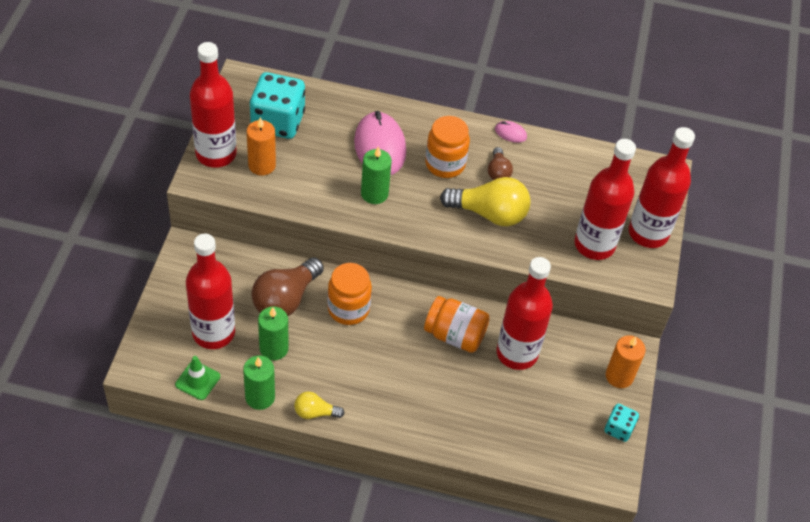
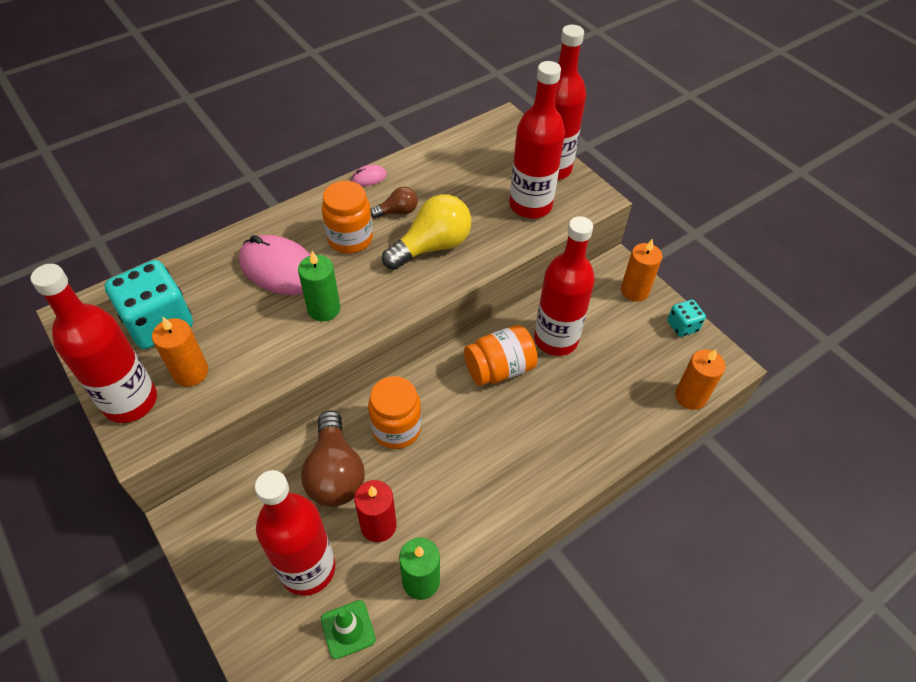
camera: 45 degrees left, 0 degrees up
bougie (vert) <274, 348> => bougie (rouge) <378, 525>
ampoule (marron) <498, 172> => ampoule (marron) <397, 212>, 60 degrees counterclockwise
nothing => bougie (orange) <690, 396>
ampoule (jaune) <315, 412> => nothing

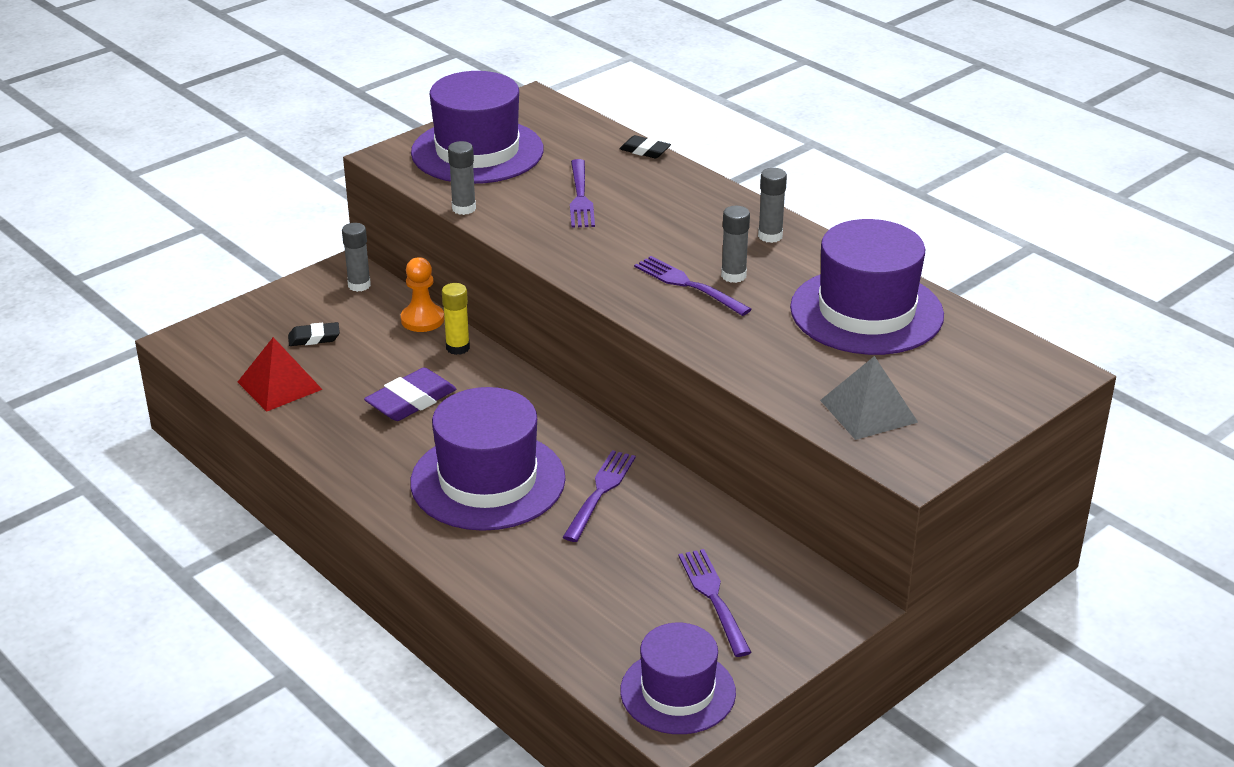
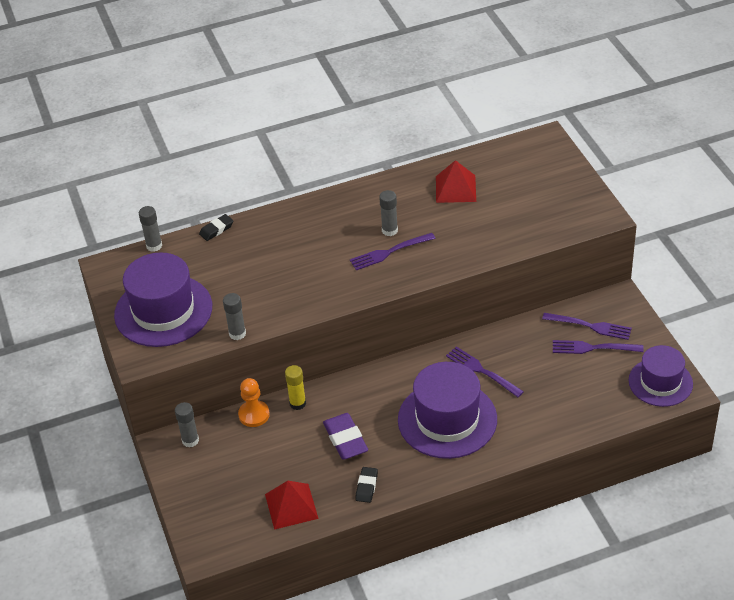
camera: 65 degrees left, 10 degrees up
bâton de colle (gris) <770, 236> => bâton de colle (gris) <154, 246>, moved
gomme (noir) <314, 338> => gomme (noir) <366, 486>, moved
chapeau (violet) <866, 312> => pyramide (rouge) <455, 189>
fourchette (violet) <580, 197> => fourchette (violet) <590, 326>, moved
pyramide (gris) <868, 411> => nothing

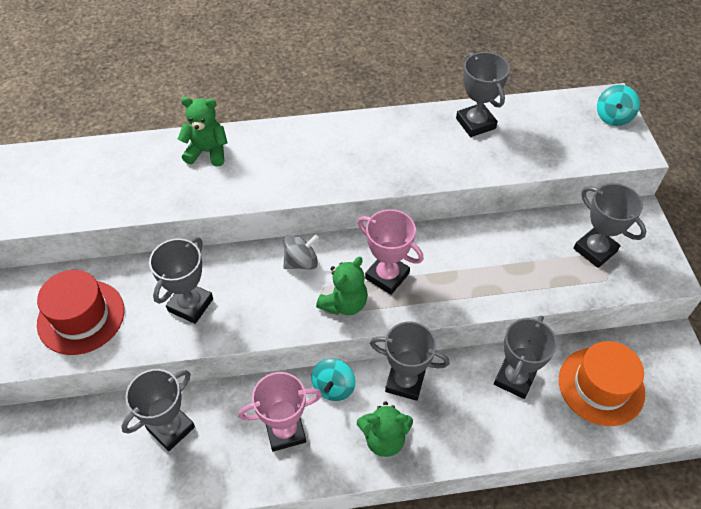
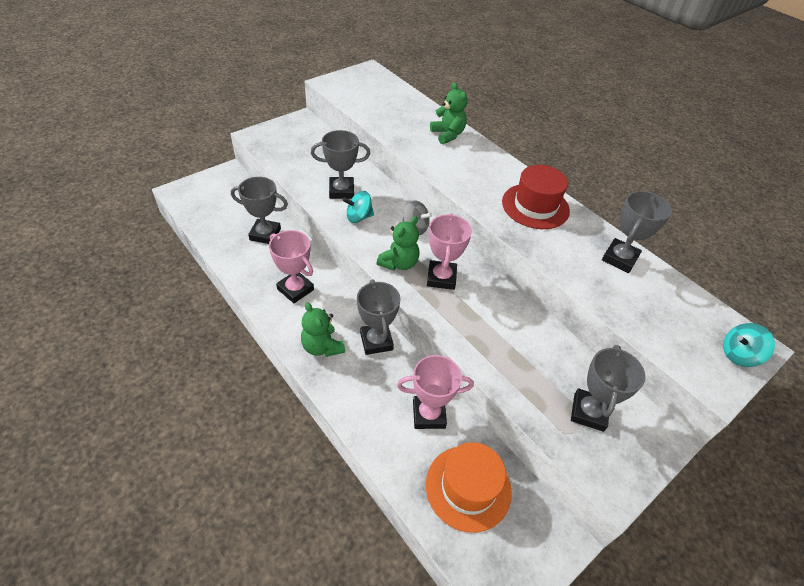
camera: 55 degrees right, 5 degrees down
toupie (turquoise) <333, 387> => toupie (turquoise) <358, 217>, moved
ours en peluche (vert) <344, 303> => ours en peluche (vert) <399, 263>, 60 degrees counterclockwise
trophée (gris) <514, 378> => trophée (rose) <429, 414>
chapeau (rouge) <81, 317> => chapeau (rouge) <535, 206>, moved

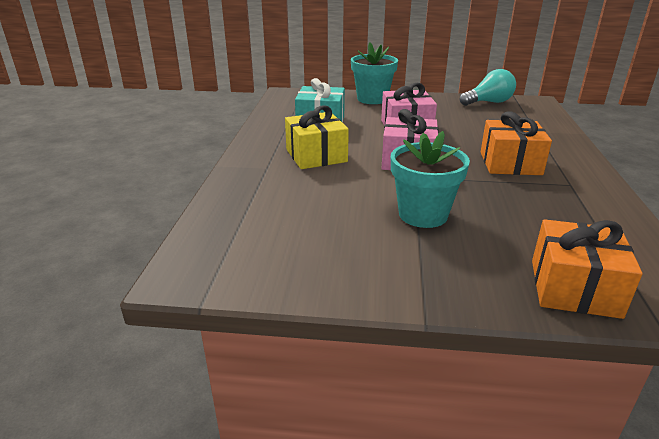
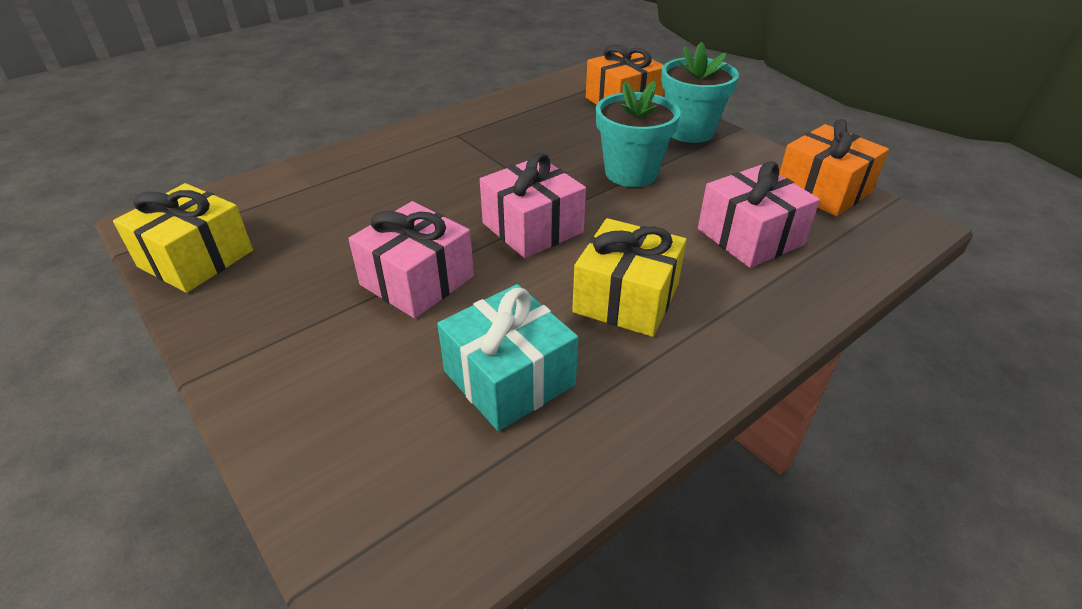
camera: 135 degrees left, 10 degrees up
ampoule (turquoise) <489, 102> => cadeau (jaune) <196, 258>
pot de fleurs (turquoise) <372, 99> => pot de fleurs (turquoise) <690, 131>, moved
nothing => cadeau (rose) <750, 237>
cadeau (orange) <510, 163> => cadeau (orange) <823, 190>, moved

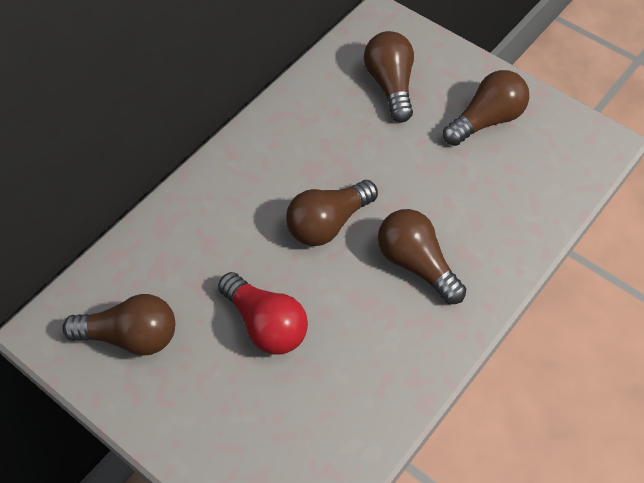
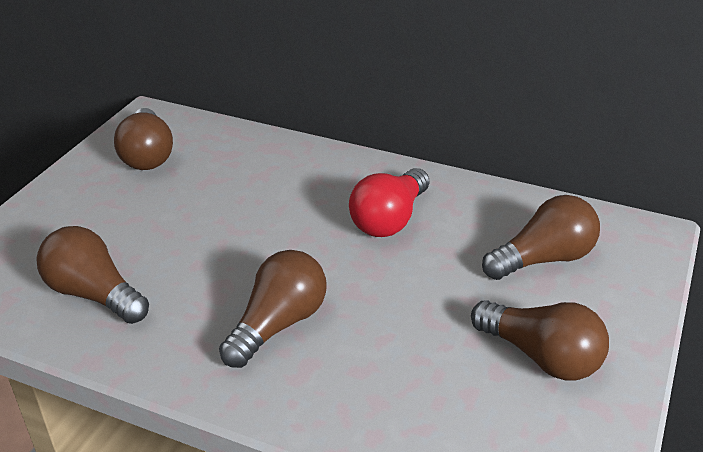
camera: 75 degrees right, 20 degrees down
ampoule (marron) <328, 223> => ampoule (marron) <94, 294>, moved
ampoule (rouge) <266, 324> => ampoule (rouge) <389, 219>, moved

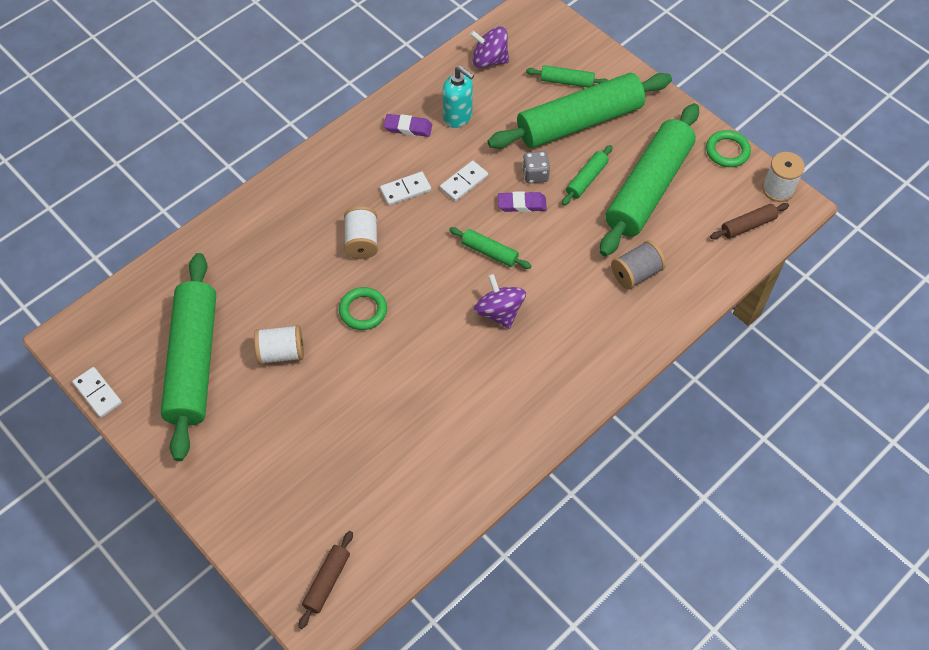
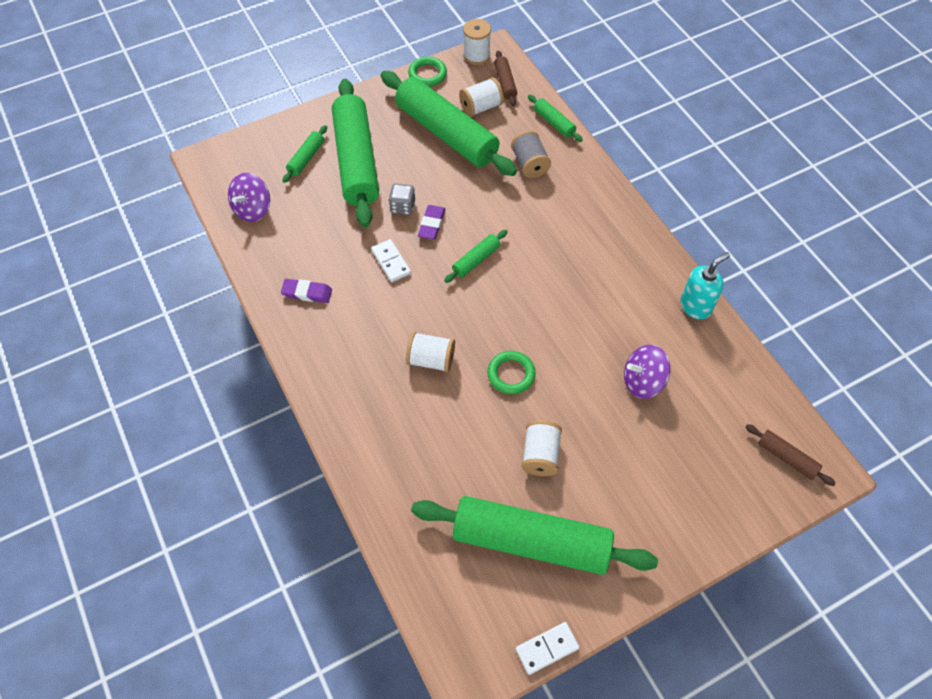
camera: 75 degrees left, 0 degrees up
gomme (violet) <408, 128> => gomme (violet) <307, 293>, 75 degrees clockwise
nothing => bobine (blanc) <481, 107>
rouleau à pâtisserie (vert) <586, 179> => rouleau à pâtisserie (vert) <554, 123>, moved
toupie (violet) <499, 312> => toupie (violet) <643, 381>, moved
distributeur de savon (turquoise) <458, 117> => distributeur de savon (turquoise) <695, 306>, moved
domino (blanc) <405, 190> => nothing

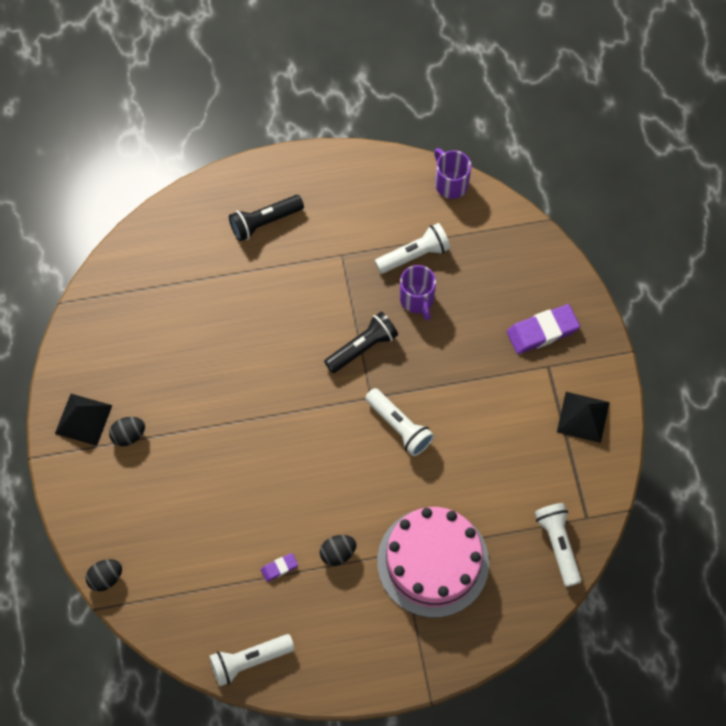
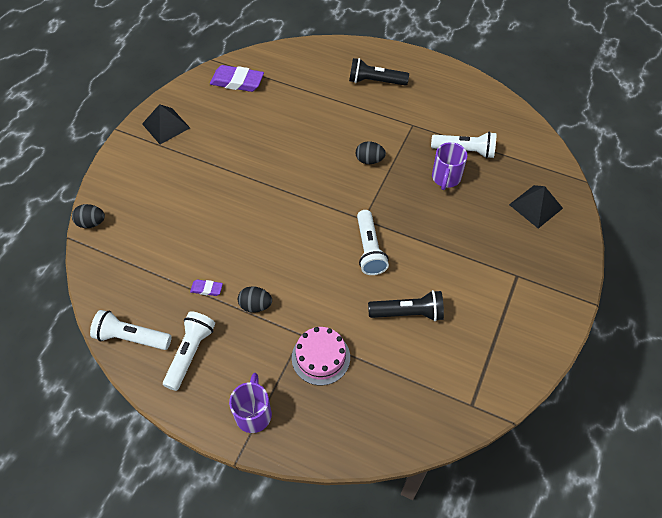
camera: 35 degrees right, 10 degrees down
lampe de poche (blanc) <558, 545> => lampe de poche (blanc) <190, 353>, moved
gomme (violet) <542, 331> => gomme (violet) <237, 82>, moved
tasse (violet) <450, 183> => tasse (violet) <253, 413>, moved
gâteau (rose) <433, 562> => gâteau (rose) <321, 357>, x0.56
œuf (noir) <129, 435> => œuf (noir) <369, 160>, moved
lampe de poche (noir) <362, 347> => lampe de poche (noir) <408, 313>, moved
pyramide (noir) <583, 417> => pyramide (noir) <536, 206>, moved

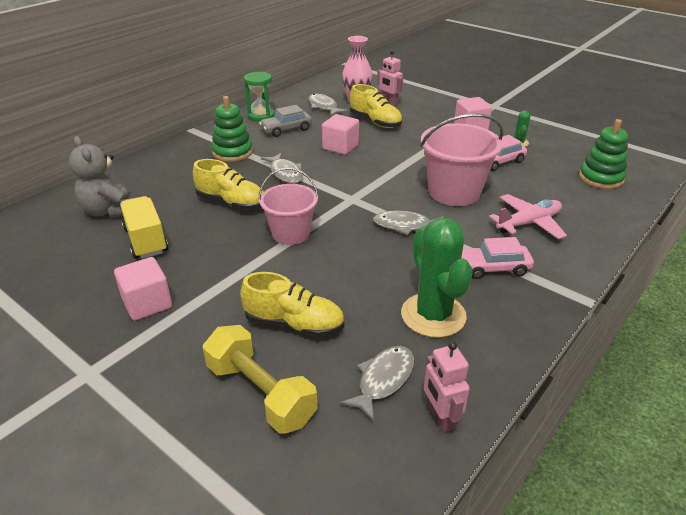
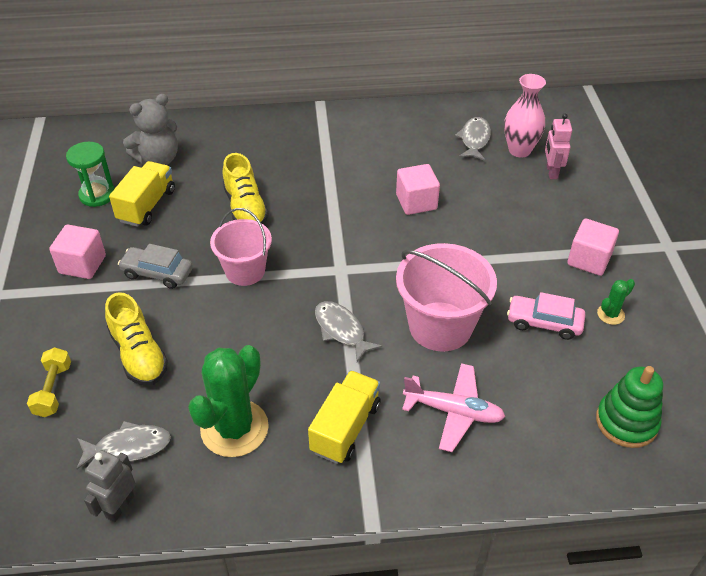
camera: 45 degrees right, 10 degrees up
haltère (jaune) <260, 393> => haltère (jaune) <53, 390>, x0.61
sablier (vert) <261, 115> => sablier (vert) <97, 195>, moved
robot (rose) <440, 418> => robot (gris) <120, 506>
voiture (gris) <286, 129> => voiture (gris) <157, 273>, moved
ours en peluche (gris) <109, 211> => ours en peluche (gris) <158, 159>, 135 degrees counterclockwise
voiture (rose) <493, 268> => camion (jaune) <345, 428>
jouet à empiler (vert) <232, 152> => nothing
poisson (gris) <285, 173> => nothing
chaussure (jaune) <375, 122> => nothing

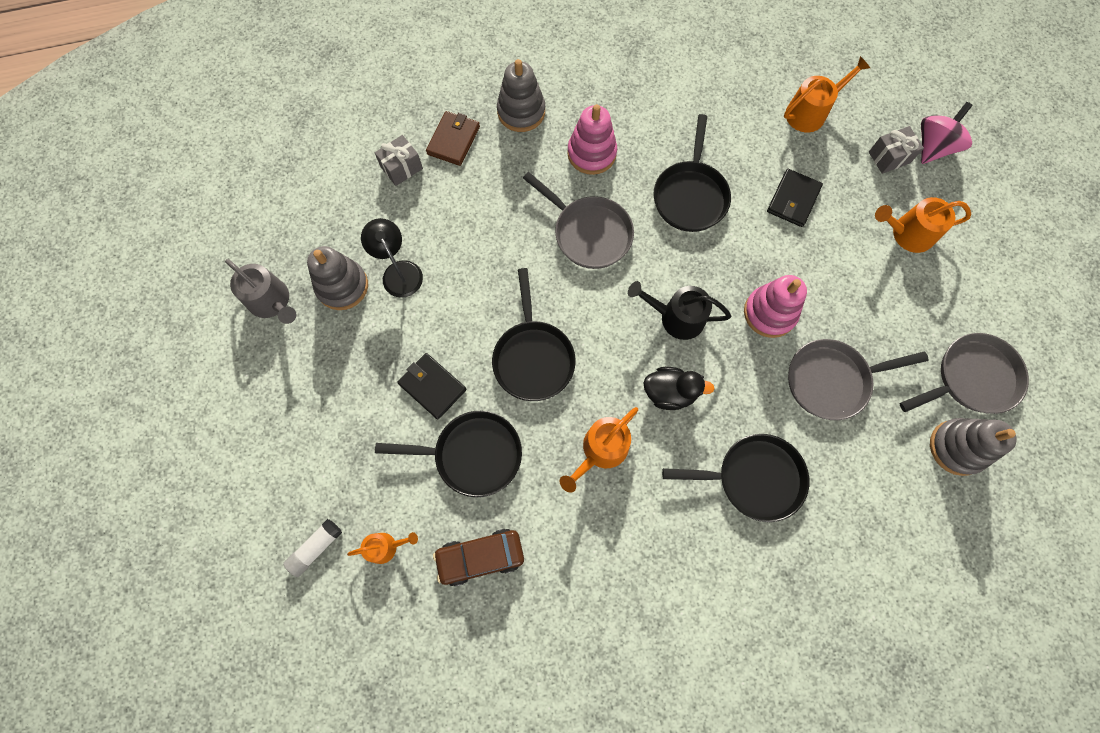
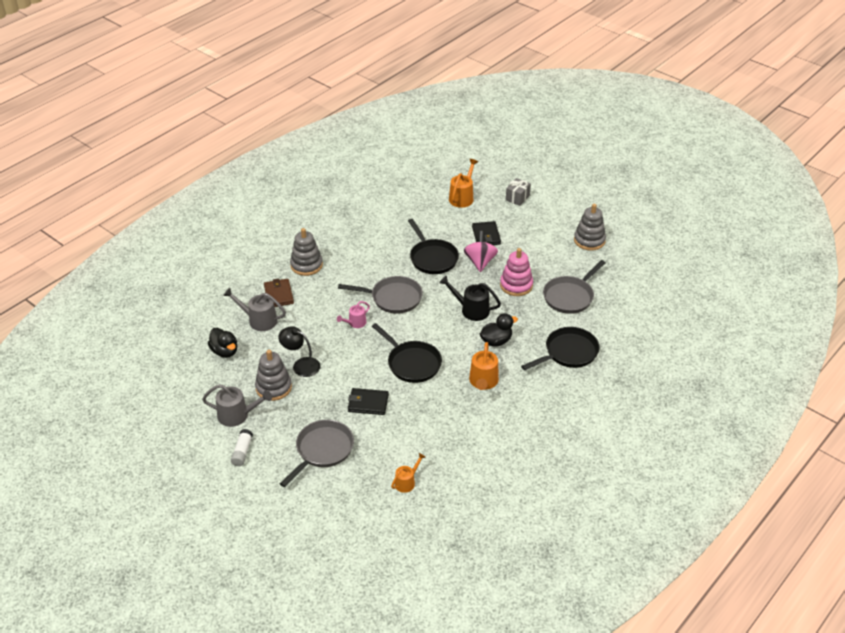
camera: 35 degrees left, 30 degrees down
nothing => canard (noir) <225, 351>
cadeau (gris) <401, 168> => arrosoir (gris) <259, 320>
bâton de colle (blanc) <316, 548> => bâton de colle (blanc) <242, 452>, moved
poêle (gris) <971, 378> => poêle (gris) <322, 450>, moved
nothing => arrosoir (rose) <355, 323>
arrosoir (noir) <676, 317> => arrosoir (noir) <471, 310>, 45 degrees clockwise
toupie (rose) <933, 147> => toupie (rose) <480, 262>, moved
jouet à empiler (gris) <957, 447> => jouet à empiler (gris) <589, 240>, moved
poêle (noir) <472, 454> => nothing
voiture (marron) <480, 557> => nothing
jouet à empiler (rose) <591, 153> => nothing
arrosoir (orange) <907, 234> => nothing

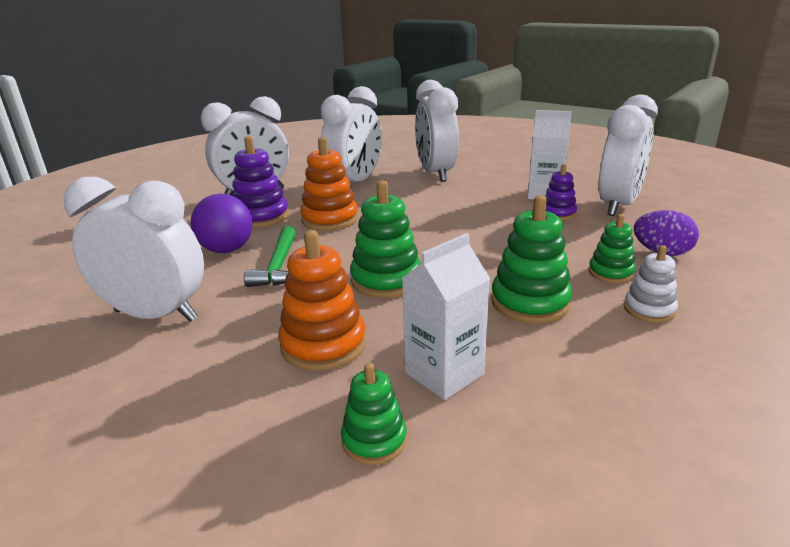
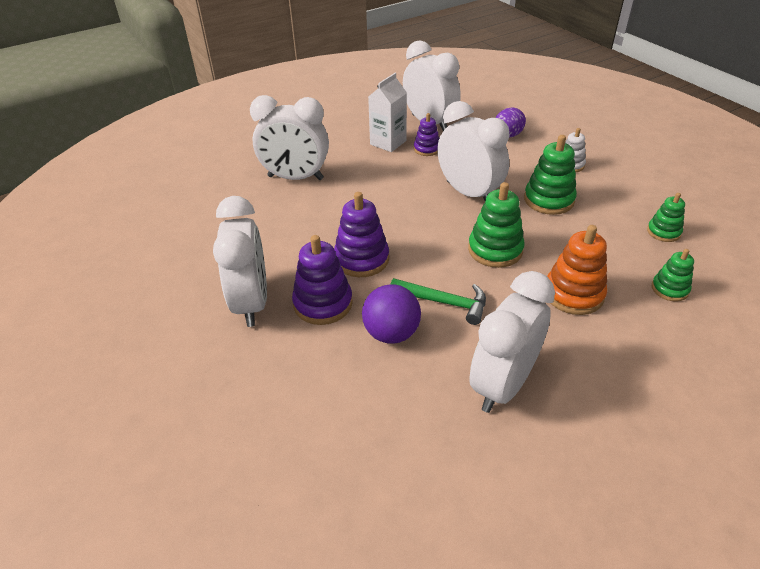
camera: 70 degrees left, 15 degrees up
jouet à empiler (orange) <330, 219> => jouet à empiler (violet) <361, 259>
réveil (blanc) <355, 183> => réveil (blanc) <468, 193>, moved
jouet à empiler (vert) <610, 273> => jouet à empiler (vert) <663, 232>, moved
brique de lait (blanc) <444, 374> => nothing

